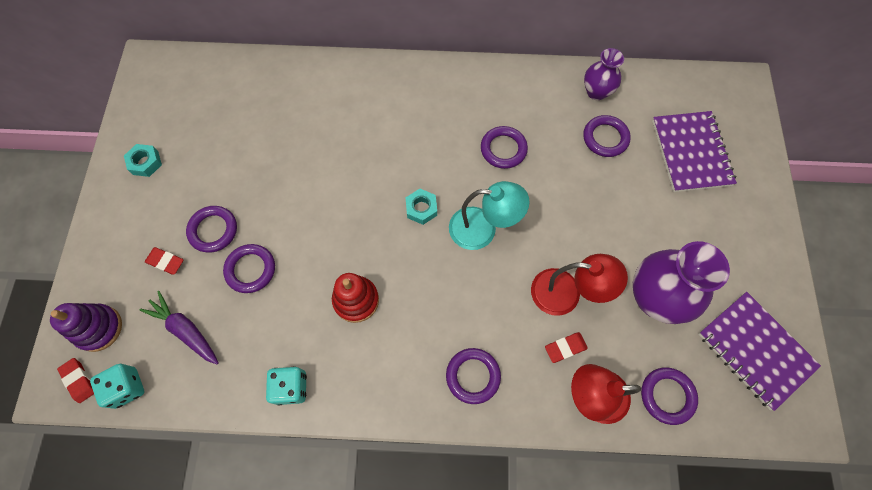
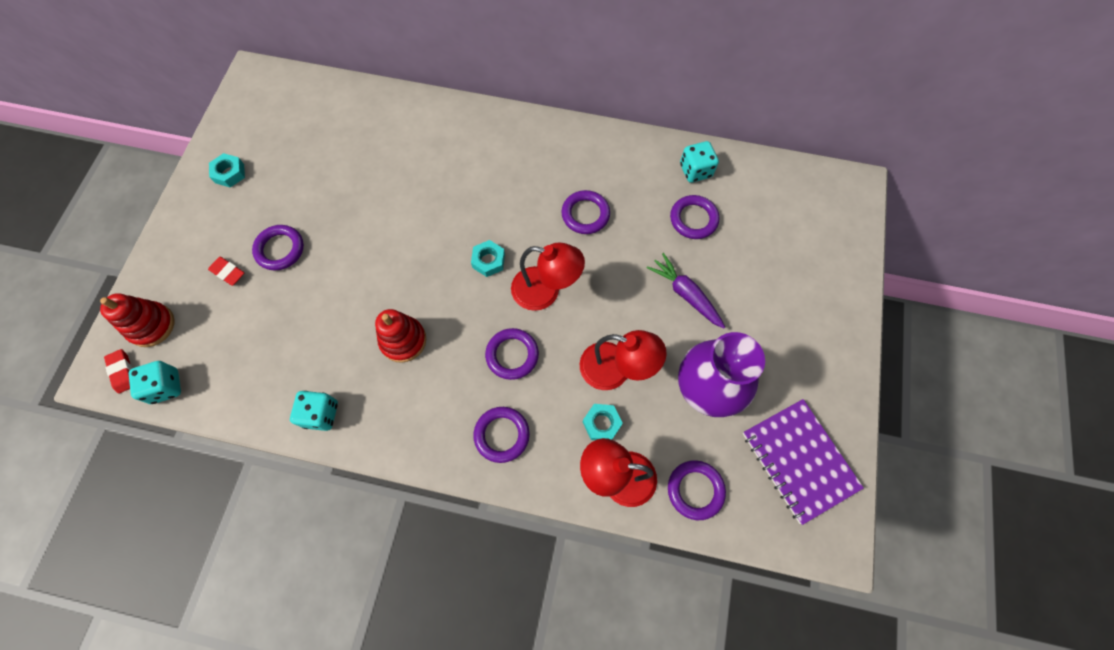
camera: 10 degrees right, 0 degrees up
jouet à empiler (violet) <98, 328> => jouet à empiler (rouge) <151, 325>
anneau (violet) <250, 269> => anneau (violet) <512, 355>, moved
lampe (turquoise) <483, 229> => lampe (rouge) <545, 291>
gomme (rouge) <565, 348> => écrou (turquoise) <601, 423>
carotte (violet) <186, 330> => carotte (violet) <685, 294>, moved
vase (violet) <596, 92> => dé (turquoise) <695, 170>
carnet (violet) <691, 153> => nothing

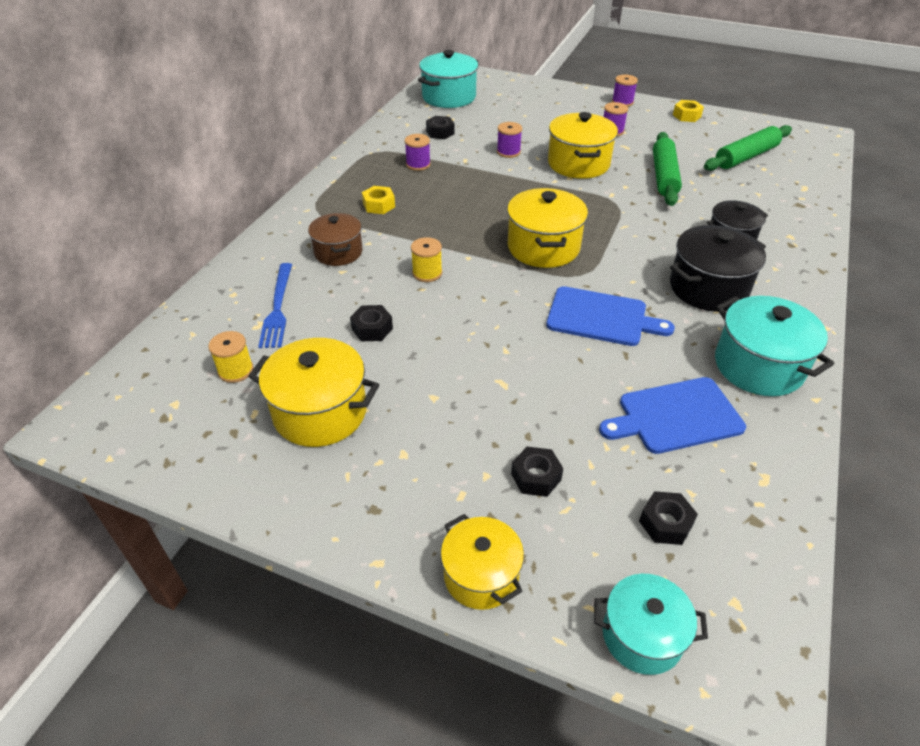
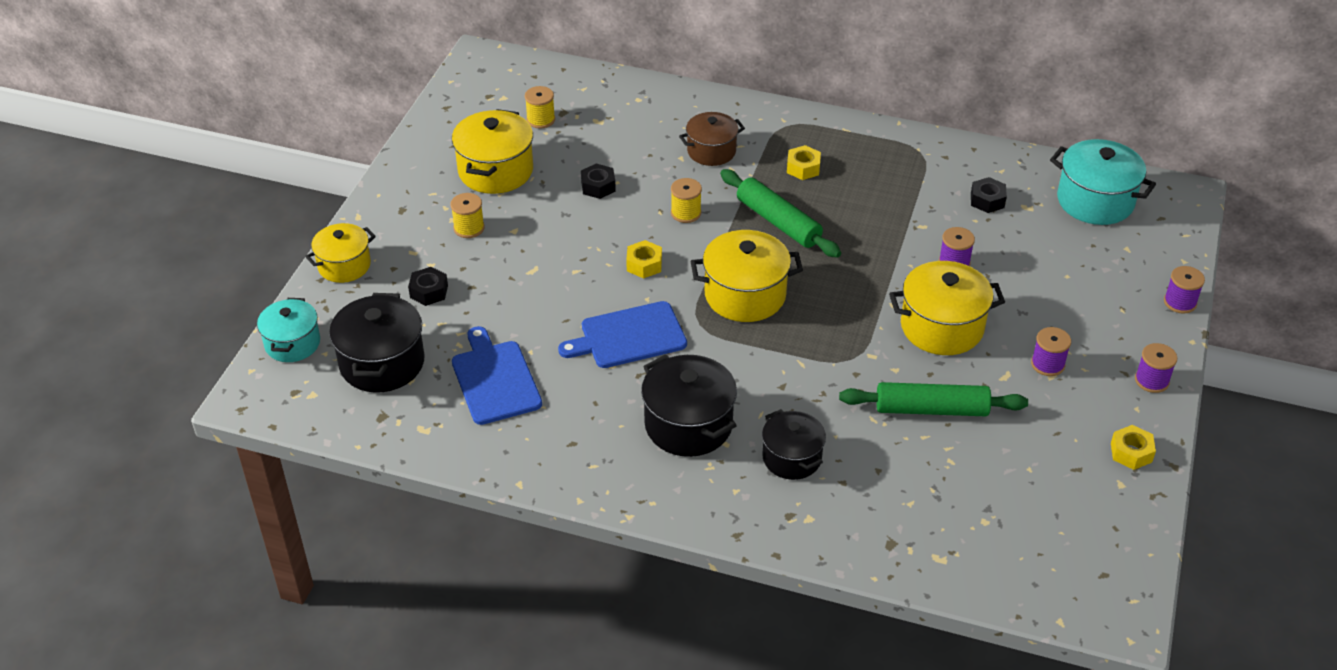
camera: 85 degrees right, 0 degrees up
écrou (noir) <665, 523> => marmite (noir) <382, 363>
nothing => bobine (jaune) <469, 228>
planche à découper (bleu) <601, 317> => planche à découper (bleu) <629, 336>, 60 degrees clockwise
nothing => écrou (jaune) <644, 264>
rouleau à pâtisserie (vert) <746, 157> => rouleau à pâtisserie (vert) <778, 222>, moved
bobine (violet) <418, 164> => bobine (violet) <1180, 302>, moved
fourchette (bleu) <278, 308> => nothing
marmite (turquoise) <758, 366> => nothing

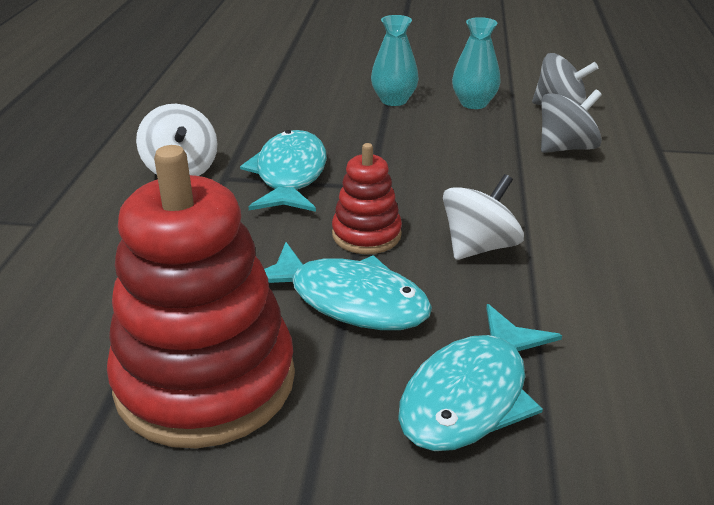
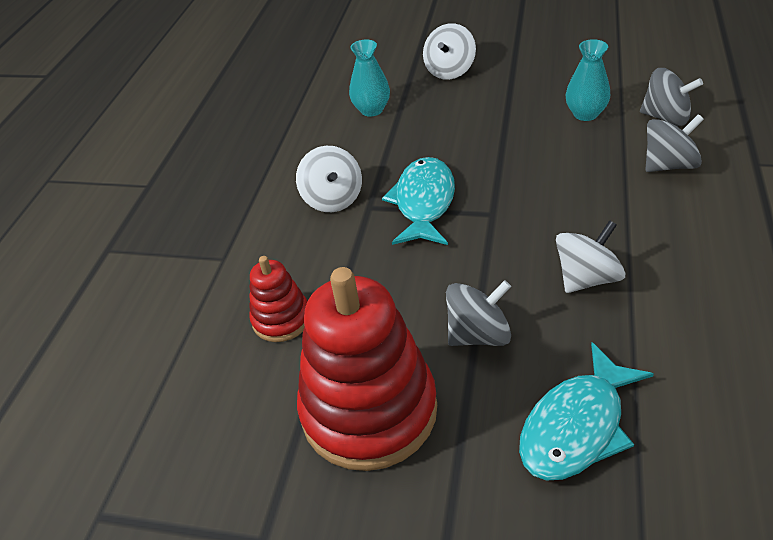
camera: 10 degrees right, 10 degrees up
jouet à empiler (rouge) <366, 235> => jouet à empiler (rouge) <281, 319>, moved
vase (turquoise) <394, 100> => vase (turquoise) <371, 110>, moved
nothing => toupie (blanc) <449, 71>
poisson (turquoise) <350, 300> => toupie (gris) <478, 334>

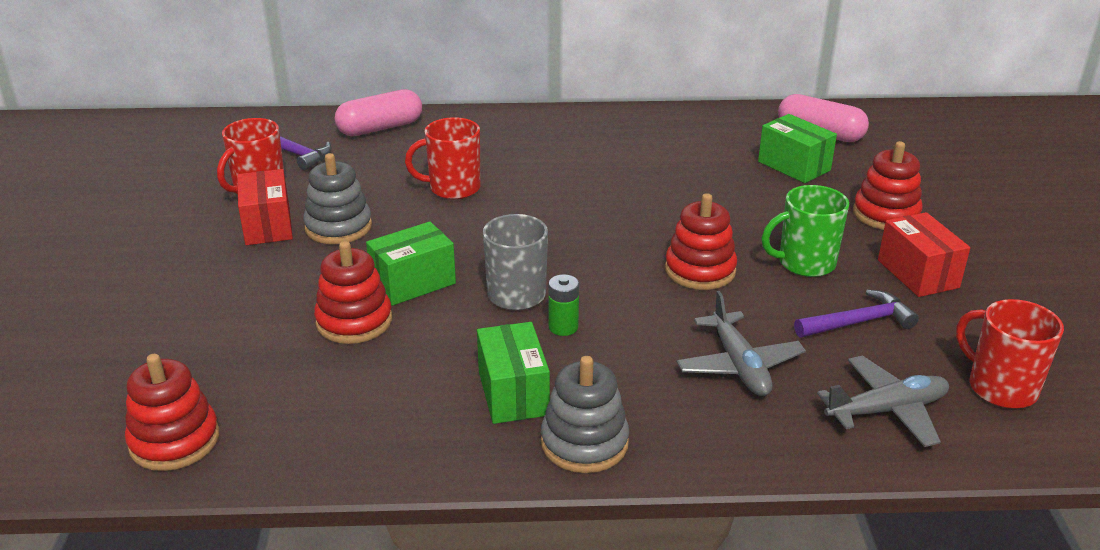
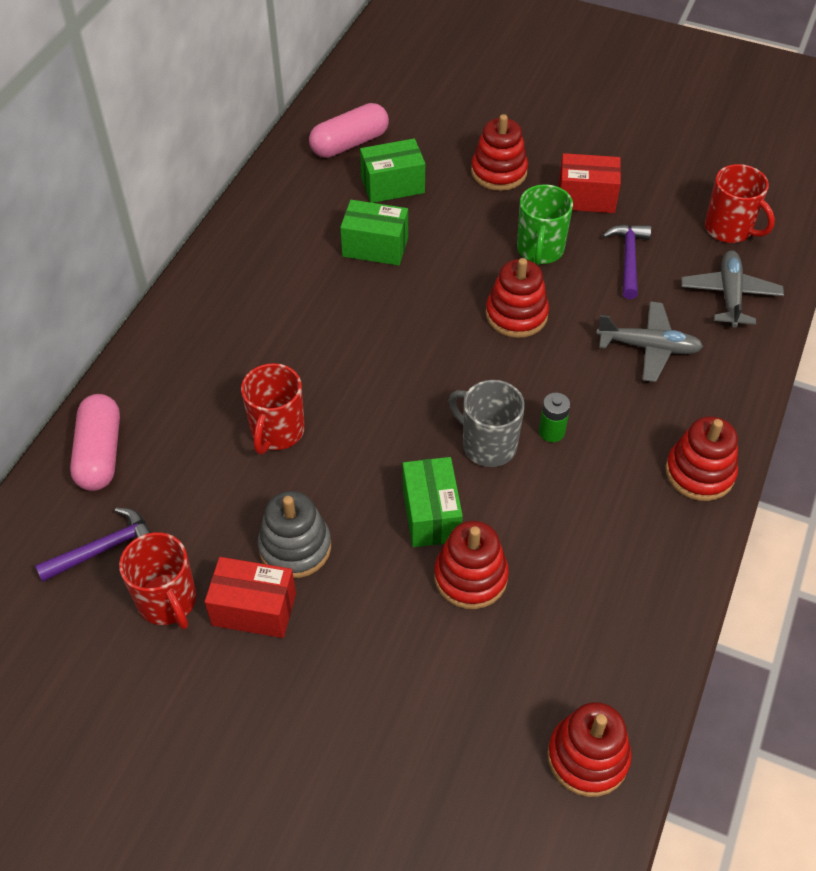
camera: 65 degrees left, 20 degrees up
boîte (vert) <513, 393> => boîte (vert) <375, 247>, moved
jouet à empiler (gris) <584, 443> => jouet à empiler (rouge) <699, 472>
tasse (rouge) <1000, 387> => tasse (rouge) <729, 229>, 120 degrees counterclockwise

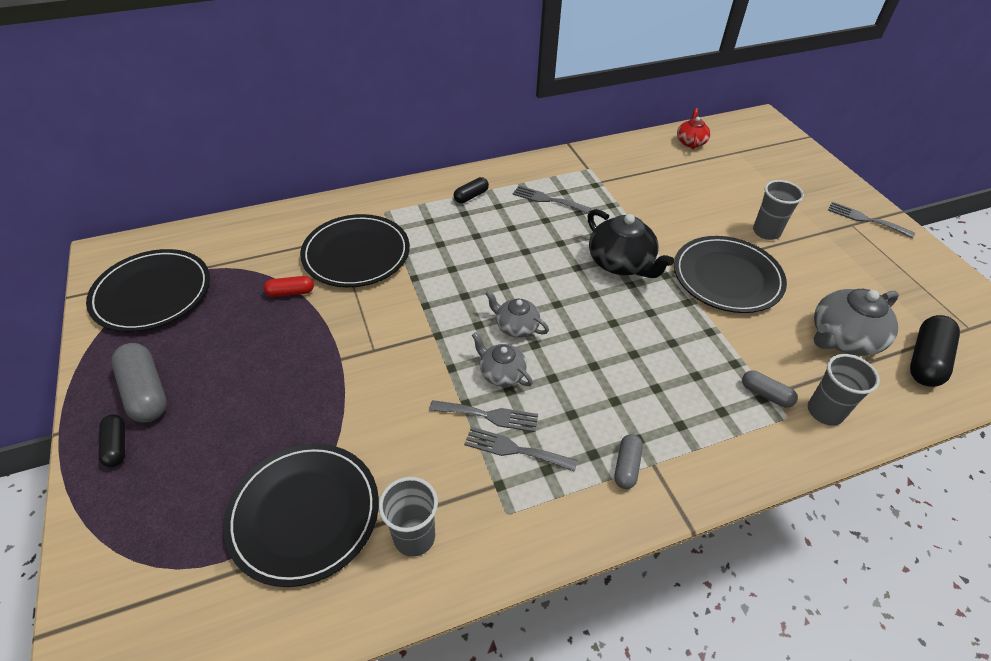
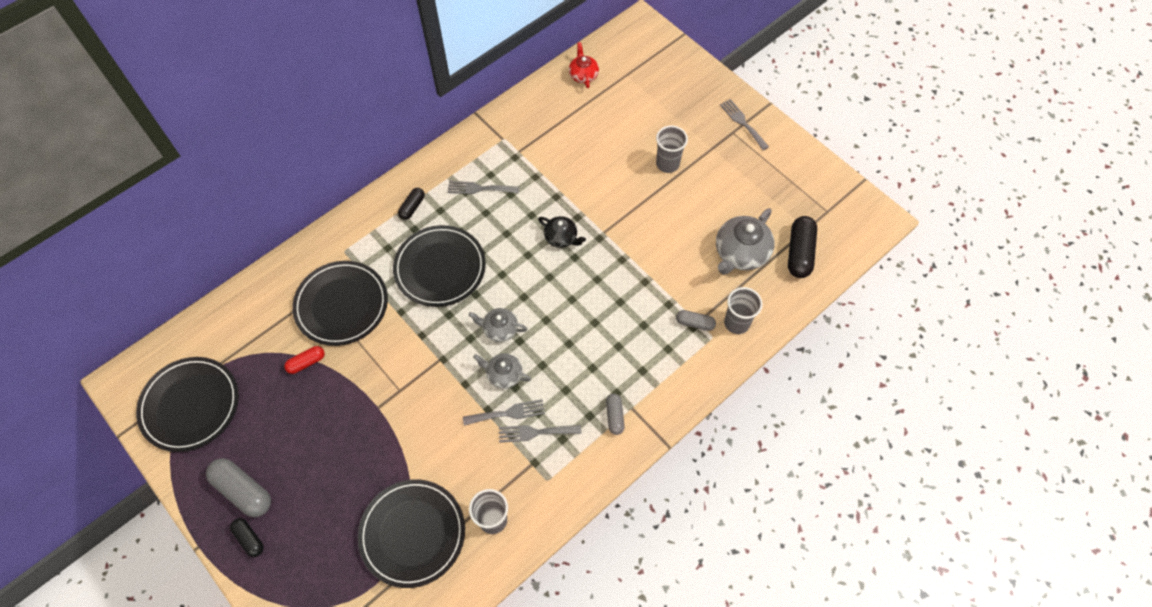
camera: 20 degrees left, 15 degrees up
assiette (noir) <727, 277> => assiette (noir) <440, 268>, moved
théière (noir) <621, 263> => théière (noir) <561, 238>, x0.59
fourchette (gris) <865, 219> => fourchette (gris) <742, 123>, 45 degrees clockwise

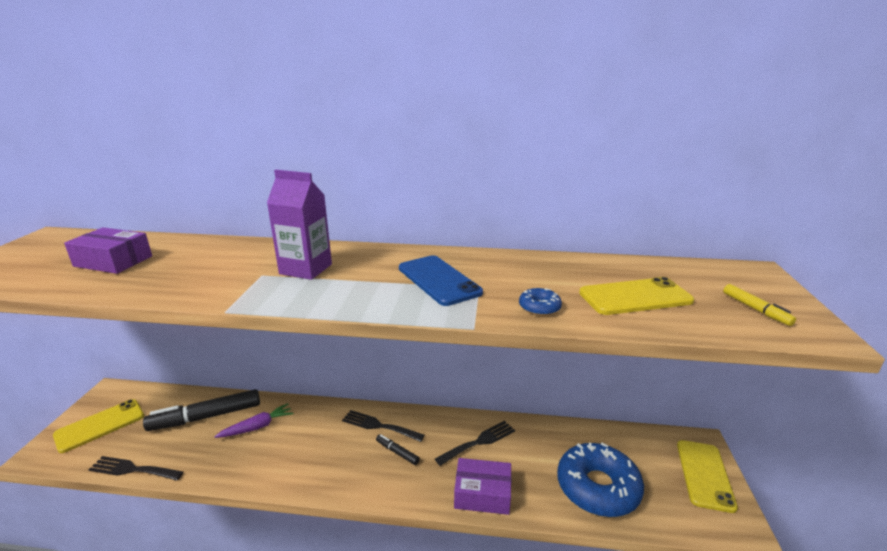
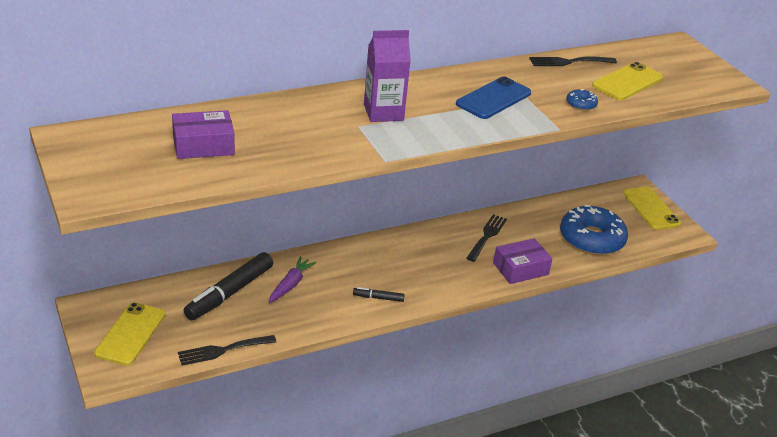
camera: 35 degrees left, 10 degrees up
feutre (noir) <397, 452> => feutre (noir) <378, 298>, moved
téléphone (bleu) <438, 280> => téléphone (bleu) <493, 99>, 75 degrees counterclockwise
fourchette (noir) <379, 426> => fourchette (noir) <568, 62>, moved
feutre (jaune) <755, 309> => nothing

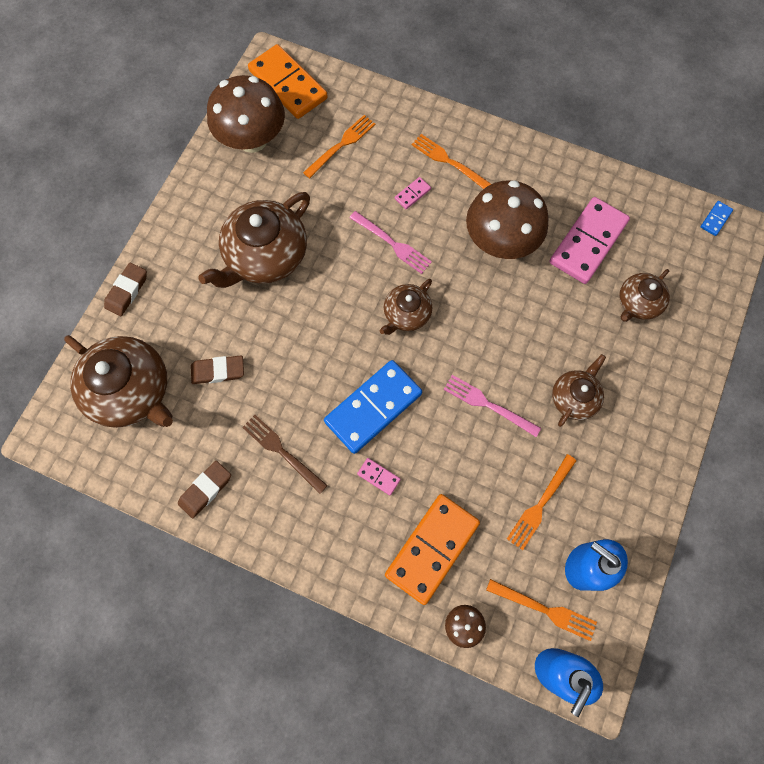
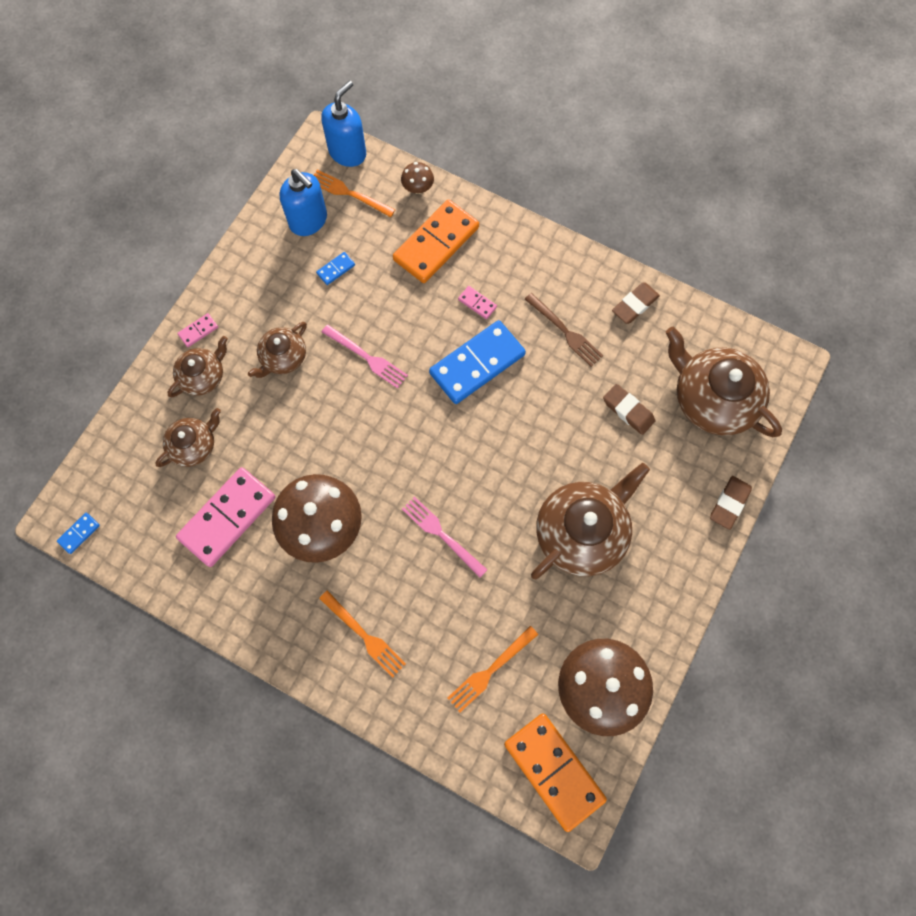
camera: 175 degrees left, 0 degrees up
théière (marron) <406, 314> => théière (marron) <203, 376>, moved
domino (rose) <412, 194> => domino (rose) <198, 331>, moved
fourchette (orange) <540, 505> => domino (bleu) <336, 269>
gomme (marron) <218, 371> => gomme (marron) <628, 410>, 45 degrees clockwise

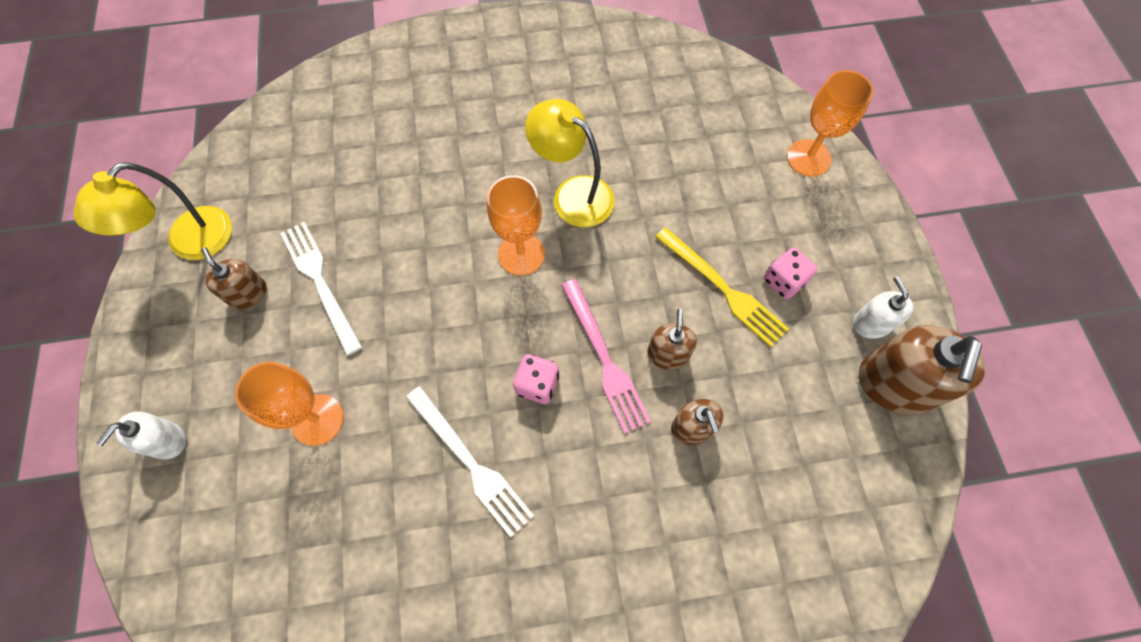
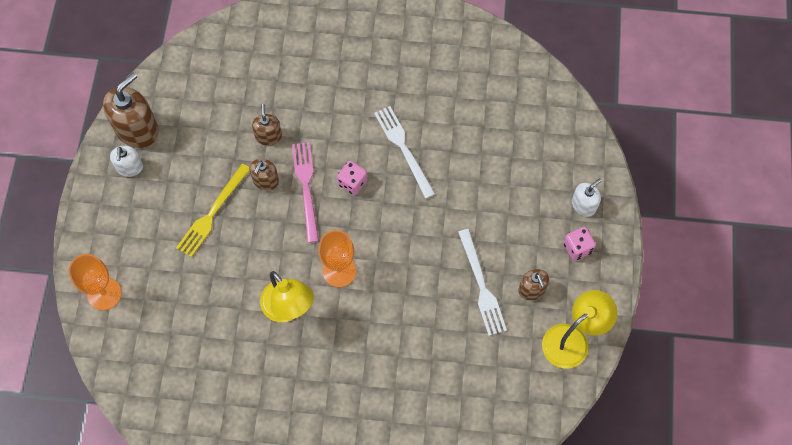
camera: 165 degrees left, 0 degrees up
fourchette (jaune) <723, 288> => fourchette (jaune) <212, 213>, 120 degrees counterclockwise
dé (rose) <783, 281> => dé (rose) <577, 248>, moved
verre à pied (orange) <317, 419> => nothing

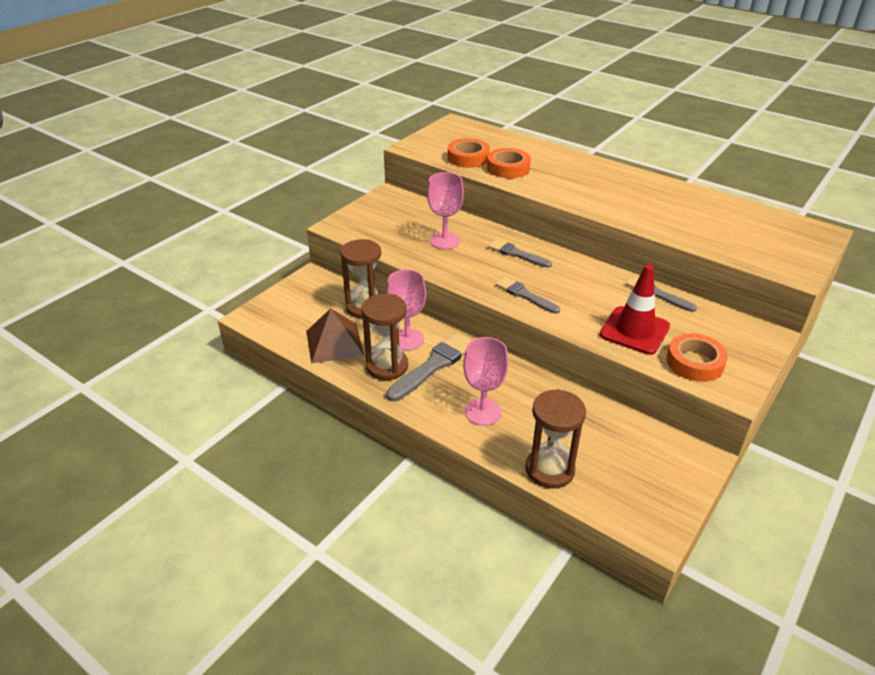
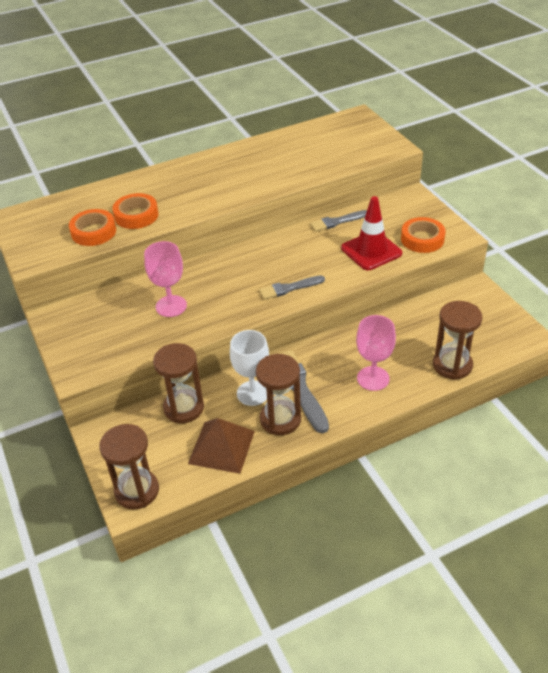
camera: 60 degrees left, 5 degrees up
nothing => sablier (marron) <137, 491>
verre à pied (rose) <407, 339> => verre à pied (blanc) <253, 393>
pinceau (gris) <516, 254> => nothing

